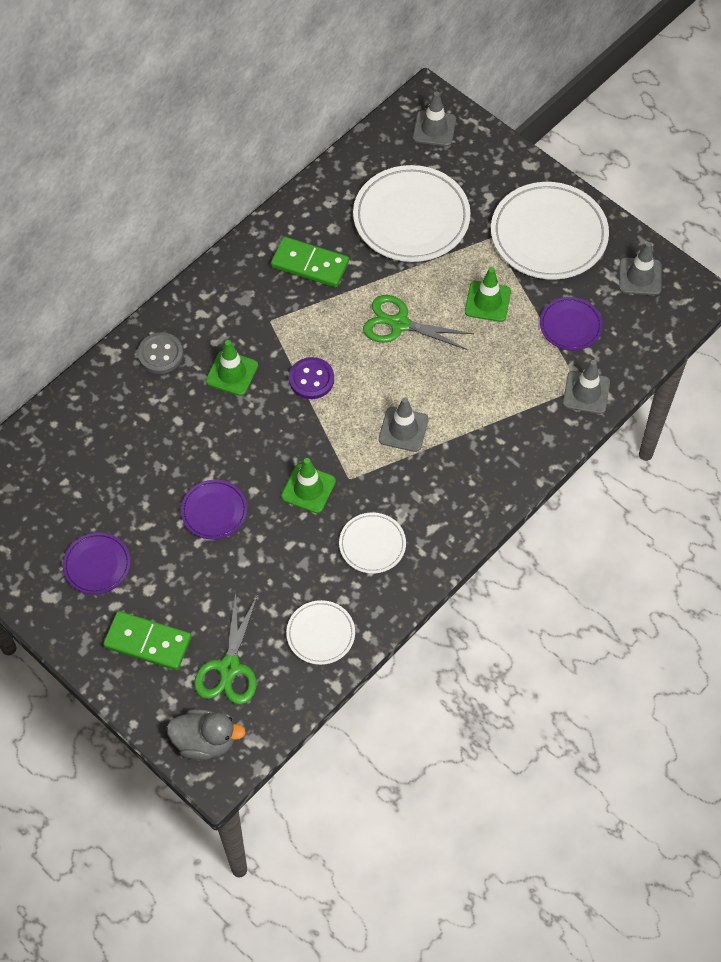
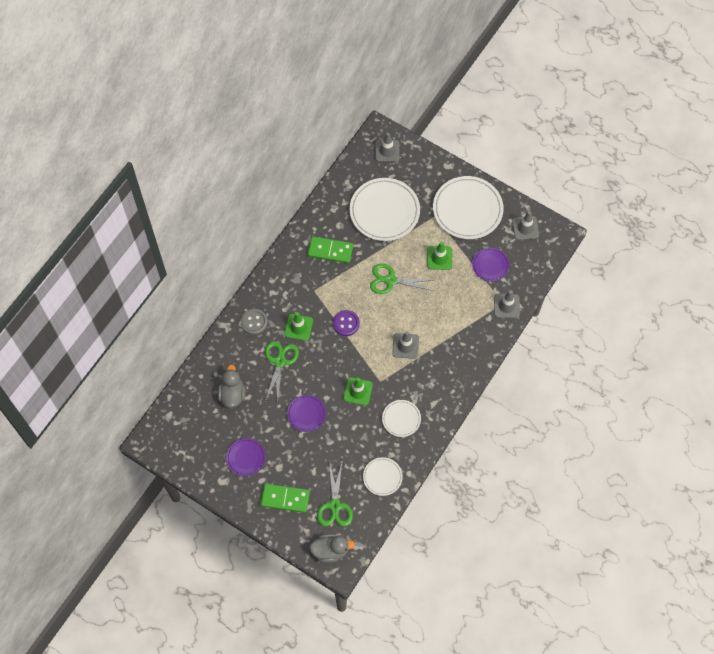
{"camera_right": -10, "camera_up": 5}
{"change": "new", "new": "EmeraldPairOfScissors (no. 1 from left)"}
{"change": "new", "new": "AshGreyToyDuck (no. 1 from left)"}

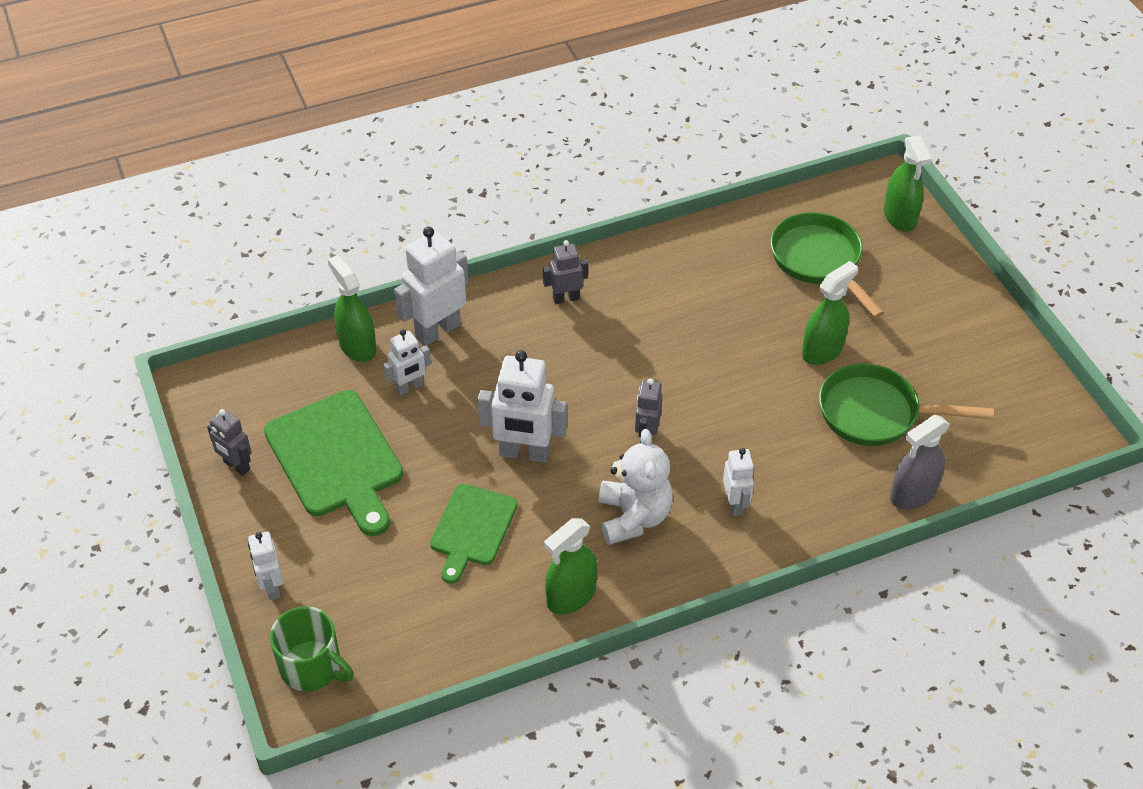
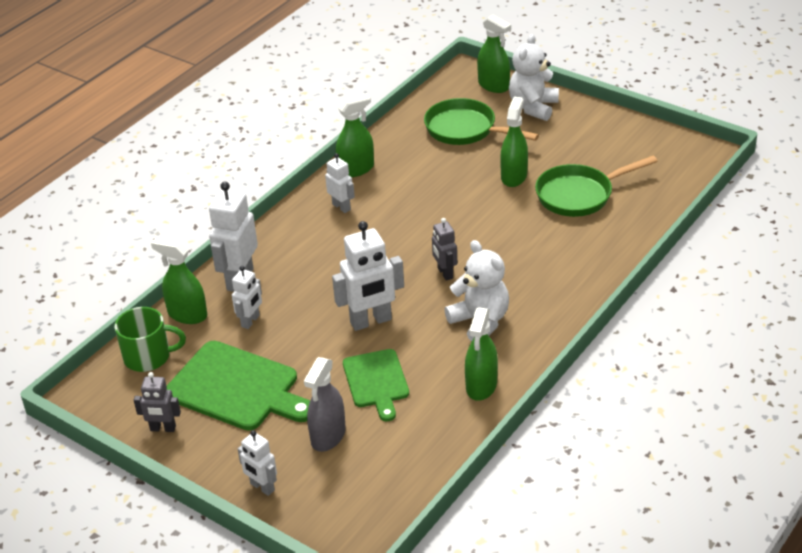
{"camera_right": -30, "camera_up": -10}
{"change": "gone", "old": "AshGreyRobot (no. 2 from left)"}
{"change": "shifted", "old": "AshGreySprayBottle"}
{"change": "shifted", "old": "WhiteRobot (no. 5 from left in the first image)", "new": "WhiteRobot (no. 4 from left)"}
{"change": "shifted", "old": "EmeraldCoffeeMug"}
{"change": "new", "new": "WhiteStuffedBear (no. 2 from left)"}
{"change": "new", "new": "EmeraldSprayBottle (no. 2 from left)"}

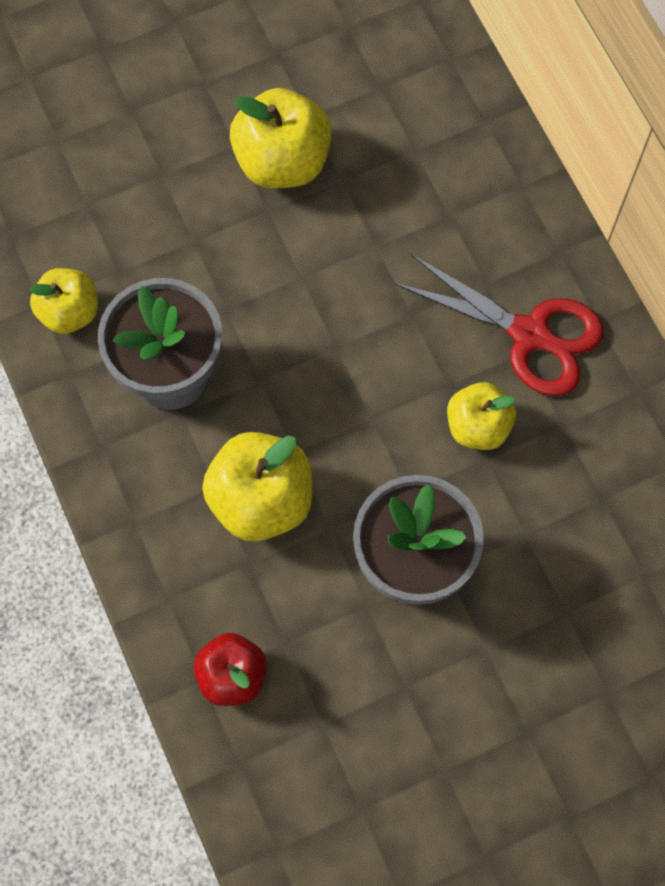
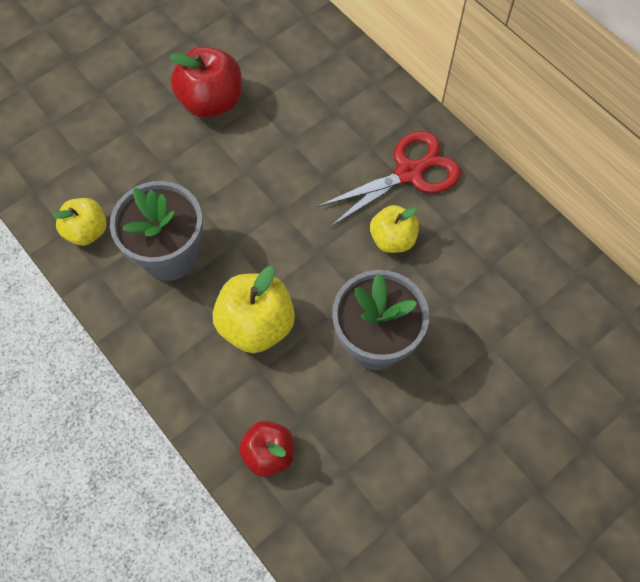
{"camera_right": -15, "camera_up": -5}
{"change": "repainted", "old": "BrightYellowToyApple (no. 3 from left)", "new": "CrimsonToyApple (no. 1 from left)"}
{"change": "rotated", "old": "CrimsonPairOfScissors", "degrees": -45}

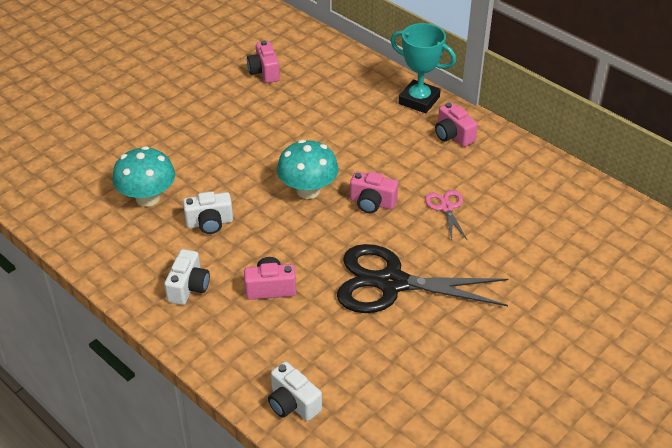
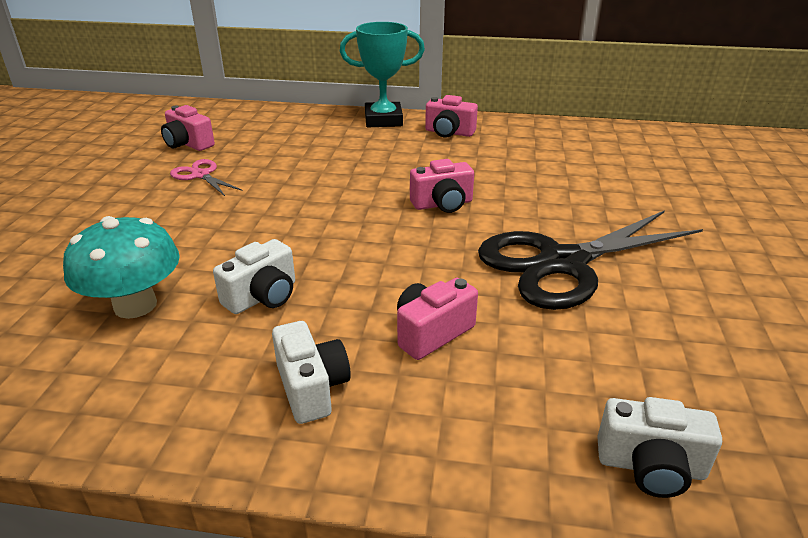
{"camera_right": -35, "camera_up": -10}
{"change": "gone", "old": "AquaFungus (no. 2 from left)"}
{"change": "shifted", "old": "RosyPairOfScissors"}

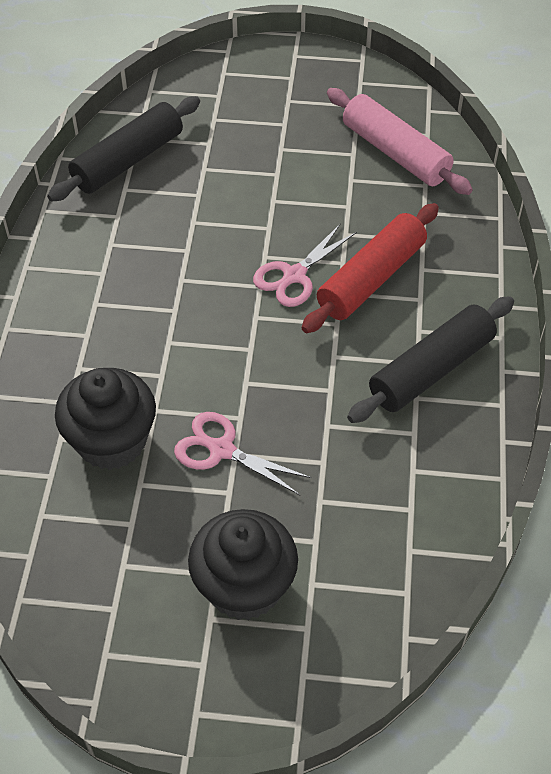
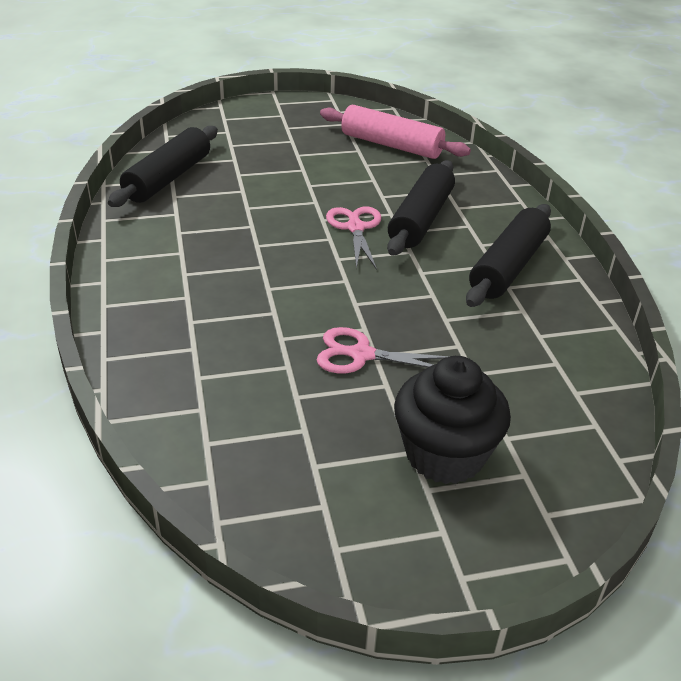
{"camera_right": -20, "camera_up": -15}
{"change": "repainted", "old": "CrimsonDoughRoller", "new": "JetBlackDoughRoller (no. 2 from left)"}
{"change": "rotated", "old": "RosyPairOfScissors (no. 2 from left in the first image)", "degrees": 150}
{"change": "gone", "old": "JetBlackCupcake (no. 1 from left)"}

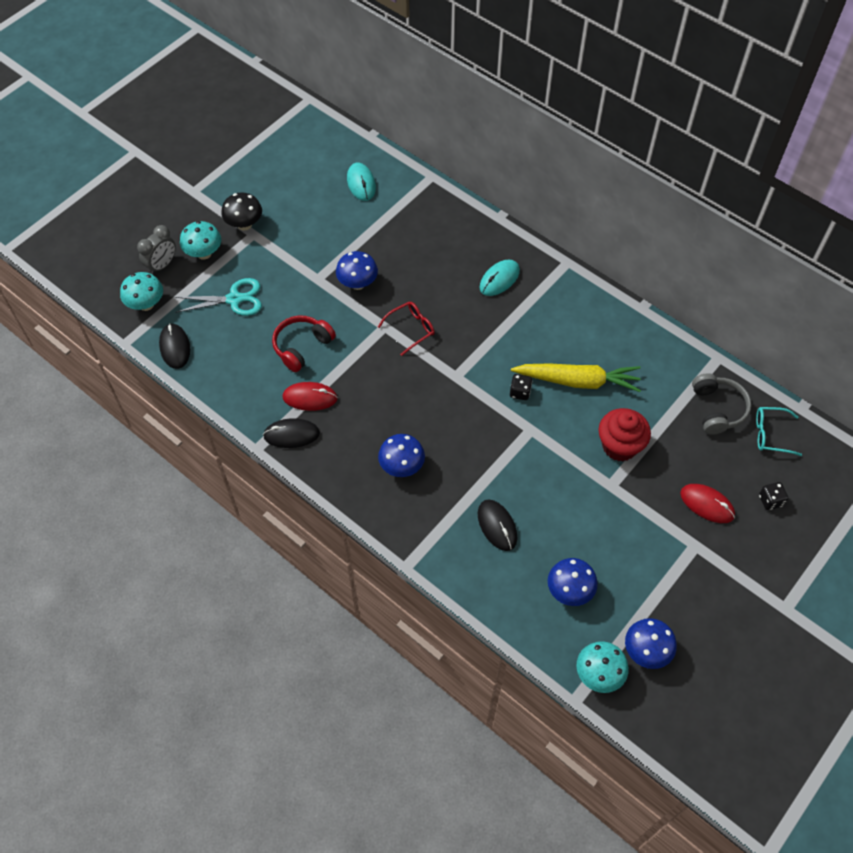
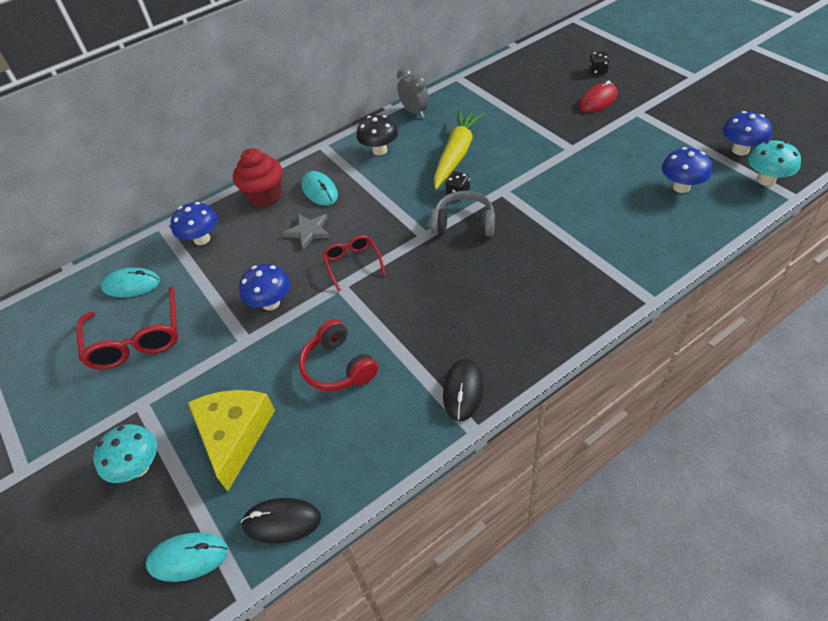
{"camera_right": -70, "camera_up": -10}
{"change": "shifted", "old": "JetBlackFungus"}
{"change": "shifted", "old": "AshGreyClock"}
{"change": "swapped", "old": "AquaFungus (no. 1 from left)", "new": "AquaComputerMouse (no. 2 from left)"}
{"change": "swapped", "old": "AquaPairOfScissors", "new": "BrightYellowPieceOfCheese"}
{"change": "shifted", "old": "AshGreyOverEarHeadphones"}
{"change": "gone", "old": "CrimsonComputerMouse (no. 1 from left)"}
{"change": "gone", "old": "AquaSpectacles"}
{"change": "shifted", "old": "CrimsonCupcake"}
{"change": "shifted", "old": "BlueFungus (no. 2 from left in the first image)", "new": "BlueFungus (no. 1 from left)"}
{"change": "gone", "old": "JetBlackComputerMouse (no. 3 from left)"}
{"change": "new", "new": "AshGreyStarShape"}
{"change": "new", "new": "CrimsonSpectacles (no. 1 from left)"}

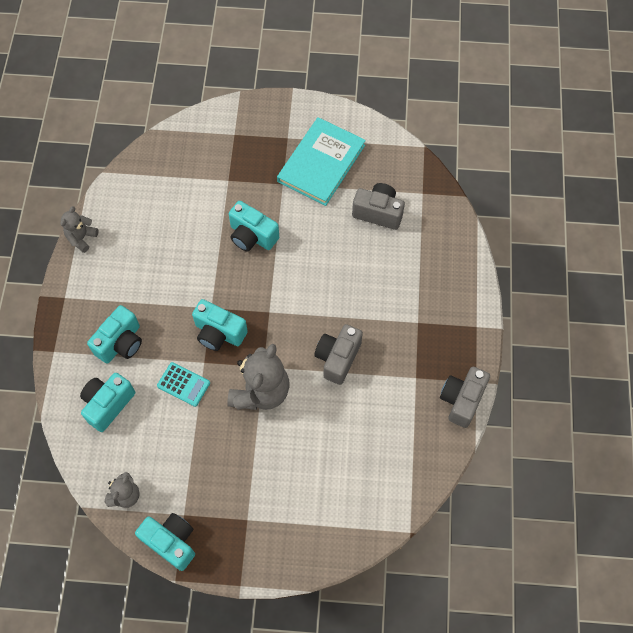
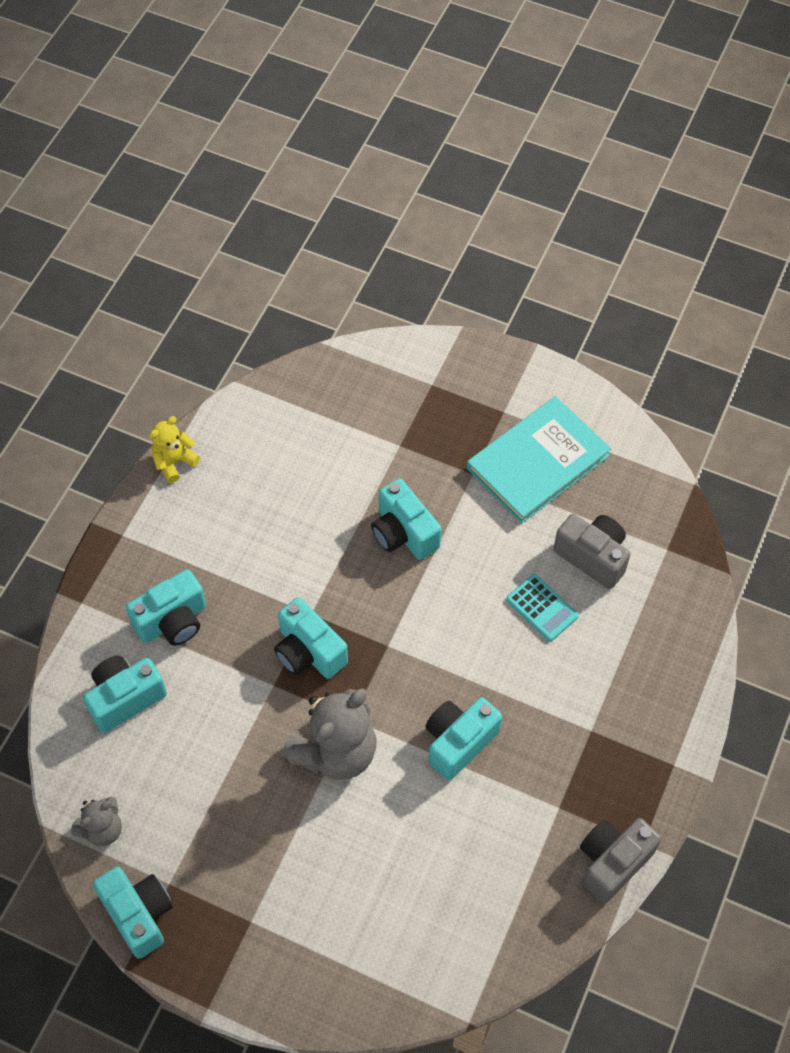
{"camera_right": 20, "camera_up": -5}
{"change": "repainted", "old": "AshGreyStuffedBear (no. 1 from left)", "new": "BrightYellowStuffedBear"}
{"change": "repainted", "old": "AshGreyCamera (no. 1 from left)", "new": "AquaCamera (no. 6 from left)"}
{"change": "shifted", "old": "AquaPocketCalculator"}

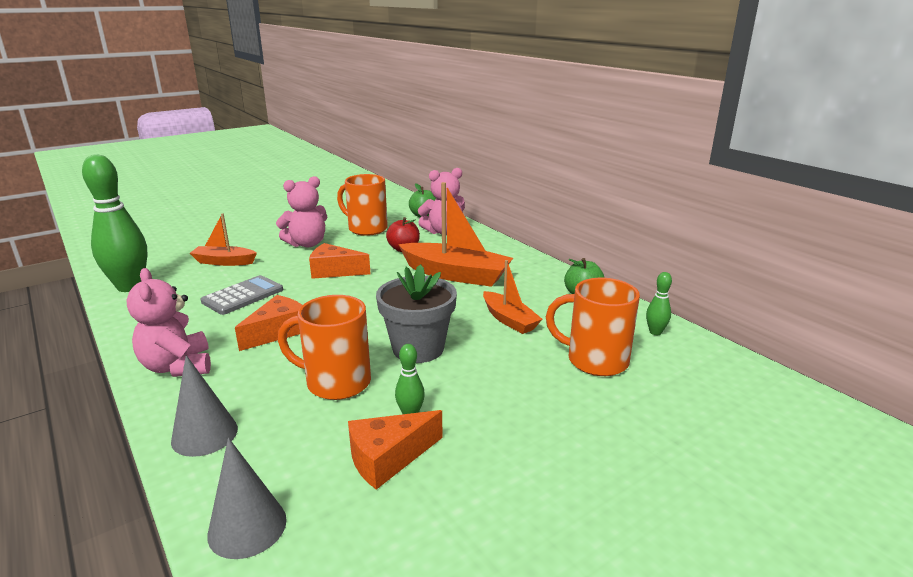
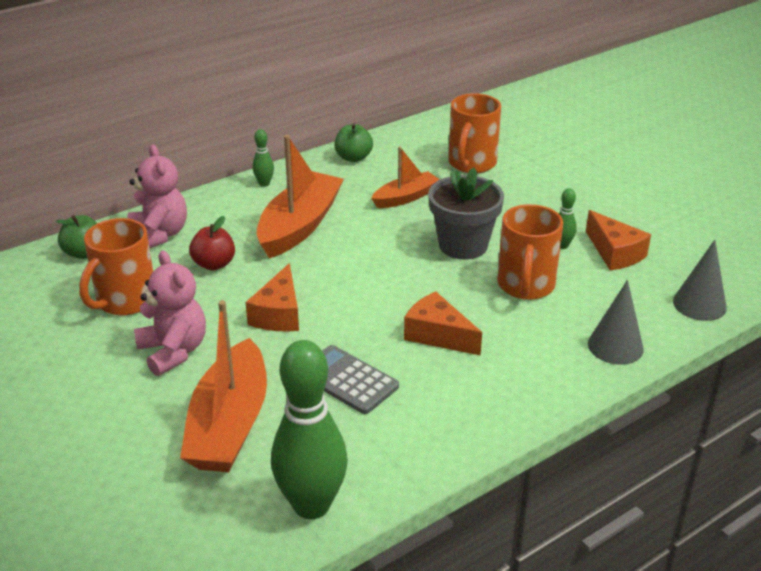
{"camera_right": -90, "camera_up": 10}
{"change": "scaled", "old": "OrangeColouredBoat (no. 1 from left)", "factor": 1.73}
{"change": "gone", "old": "RosyStuffedBear (no. 1 from left)"}
{"change": "shifted", "old": "EmeraldBowlingPin (no. 3 from left in the first image)", "new": "EmeraldBowlingPin (no. 1 from left)"}

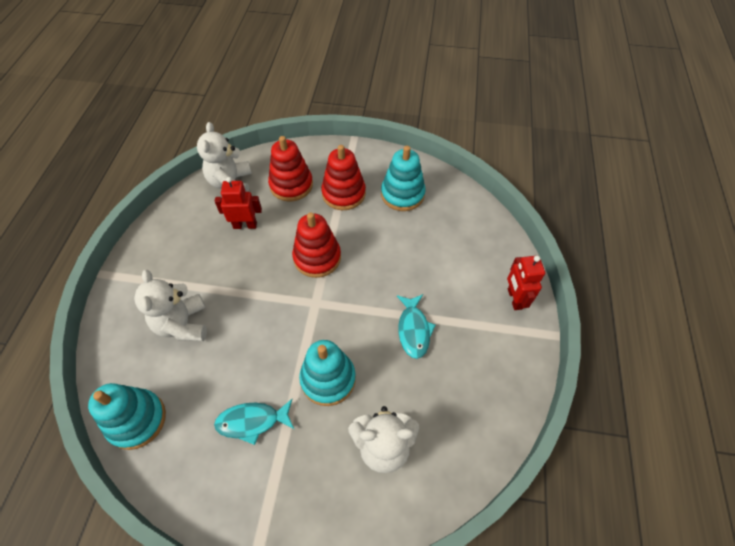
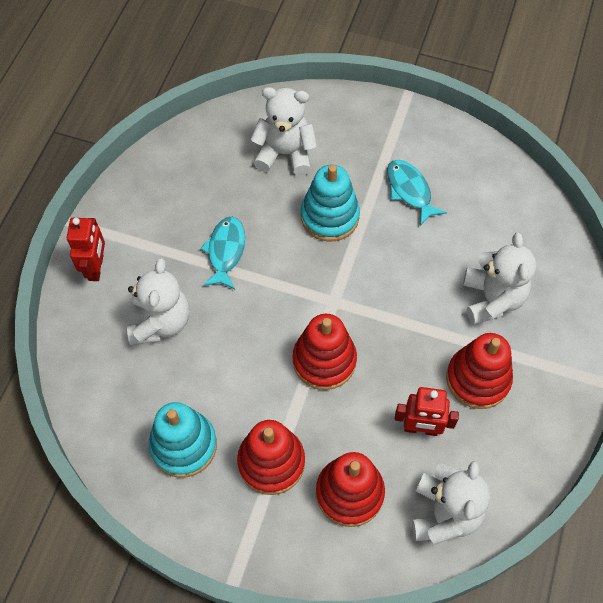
{"camera_right": -170, "camera_up": 5}
{"change": "gone", "old": "AquaRingStacker (no. 1 from left)"}
{"change": "rotated", "old": "AquaToyFish (no. 1 from left in the first image)", "degrees": -120}
{"change": "new", "new": "WhiteStuffedBear (no. 1 from left)"}
{"change": "new", "new": "CrimsonRingStacker (no. 4 from left)"}

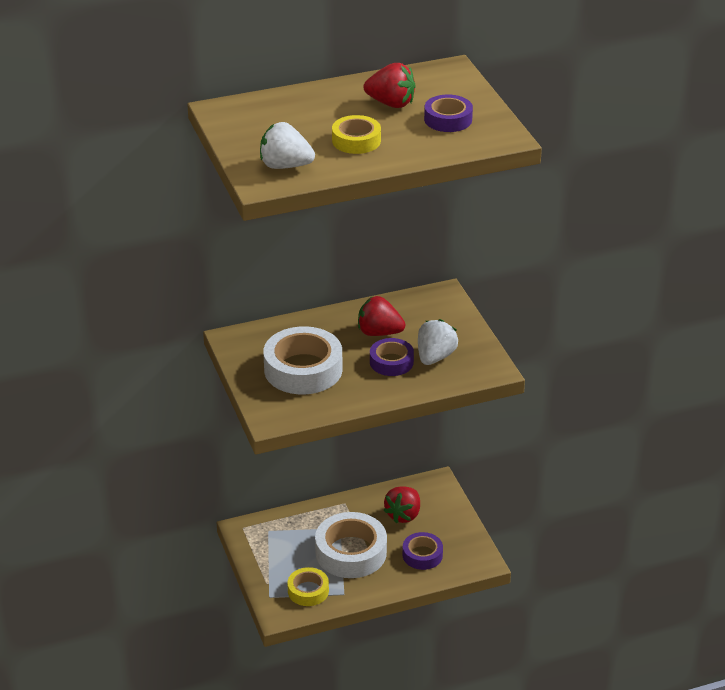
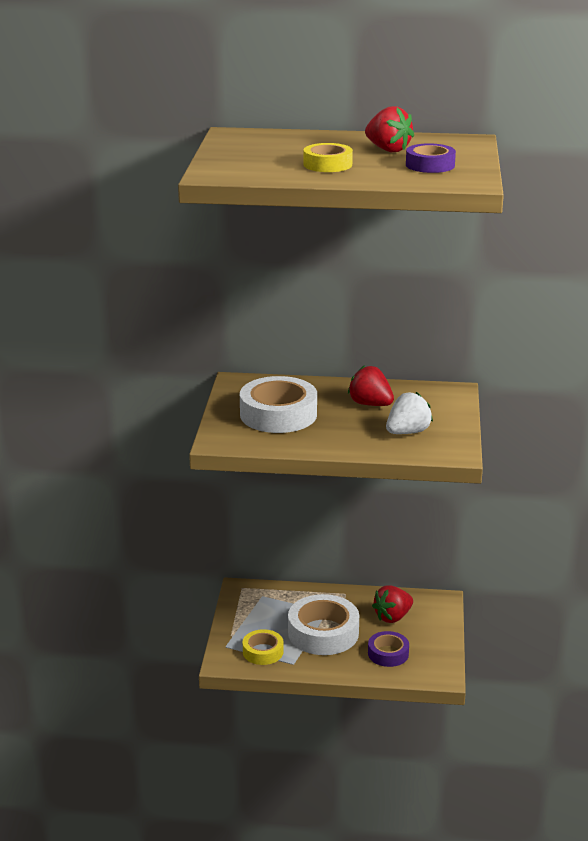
{"camera_right": 25, "camera_up": -10}
{"change": "gone", "old": "WhiteStrawberry (no. 1 from left)"}
{"change": "gone", "old": "VioletStickyTape (no. 1 from left)"}

